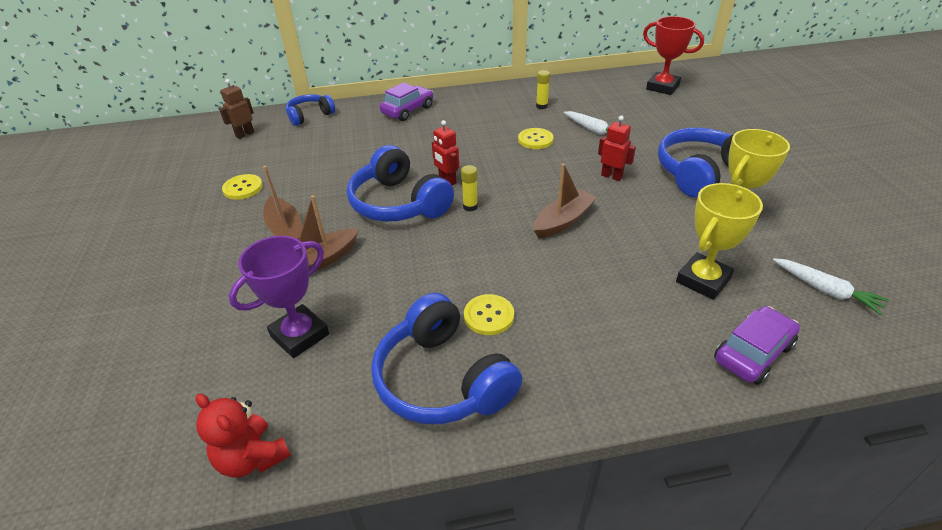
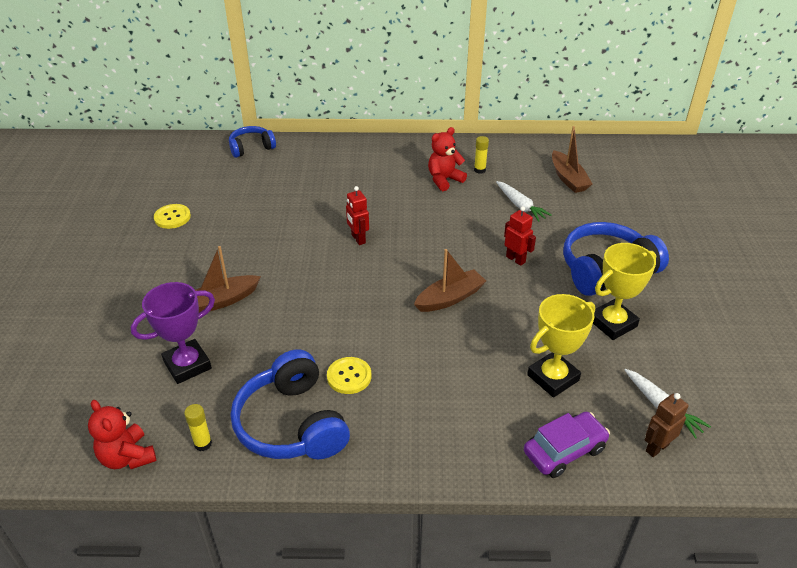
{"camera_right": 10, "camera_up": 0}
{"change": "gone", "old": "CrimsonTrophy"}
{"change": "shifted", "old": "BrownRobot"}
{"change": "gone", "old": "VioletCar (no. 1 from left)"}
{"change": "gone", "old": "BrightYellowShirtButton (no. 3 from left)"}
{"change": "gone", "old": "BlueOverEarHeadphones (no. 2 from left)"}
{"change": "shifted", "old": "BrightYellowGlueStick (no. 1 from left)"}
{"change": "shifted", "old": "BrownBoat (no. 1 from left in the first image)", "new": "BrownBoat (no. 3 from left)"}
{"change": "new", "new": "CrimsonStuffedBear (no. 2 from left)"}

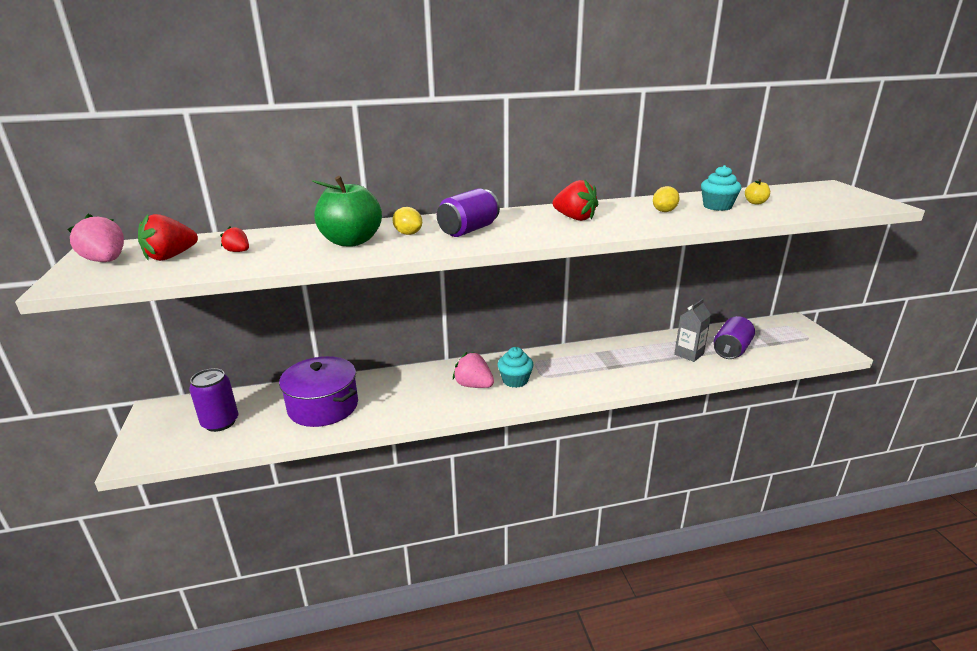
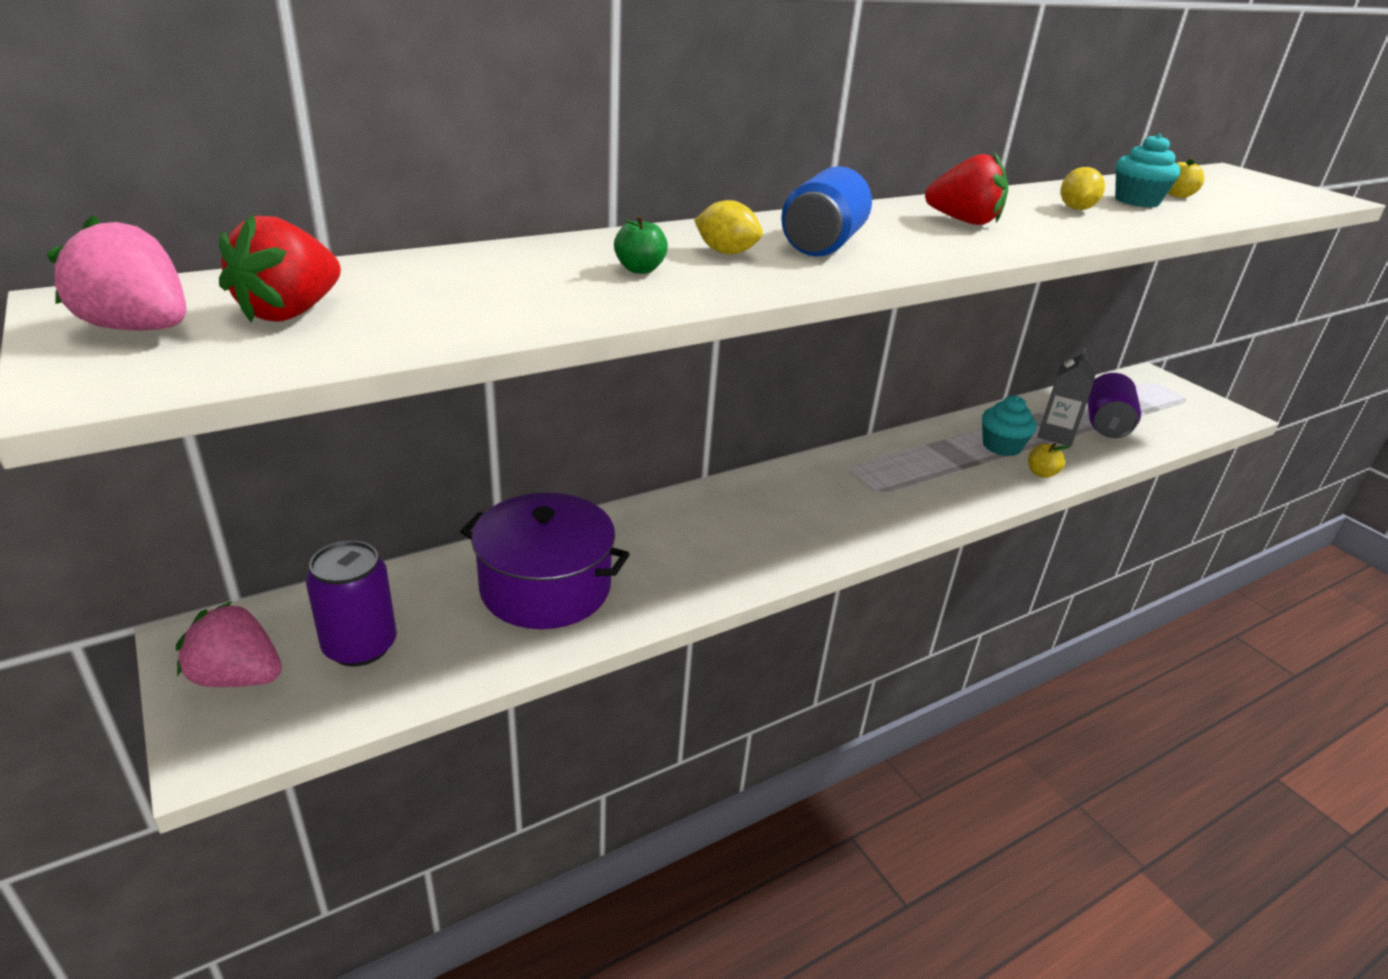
{"camera_right": -20, "camera_up": 5}
{"change": "scaled", "old": "EmeraldToyApple", "factor": 0.43}
{"change": "repainted", "old": "VioletTin (no. 2 from left)", "new": "BlueTin"}
{"change": "gone", "old": "CrimsonStrawberry (no. 2 from left)"}
{"change": "shifted", "old": "AquaCupcake (no. 1 from left)"}
{"change": "shifted", "old": "RosyStrawberry (no. 2 from left)"}
{"change": "new", "new": "BrightYellowToyApple (no. 1 from left)"}

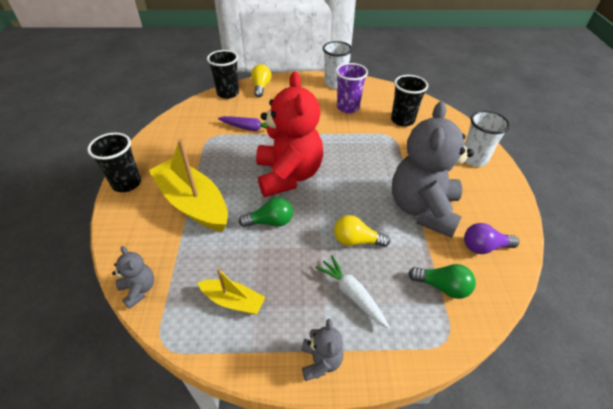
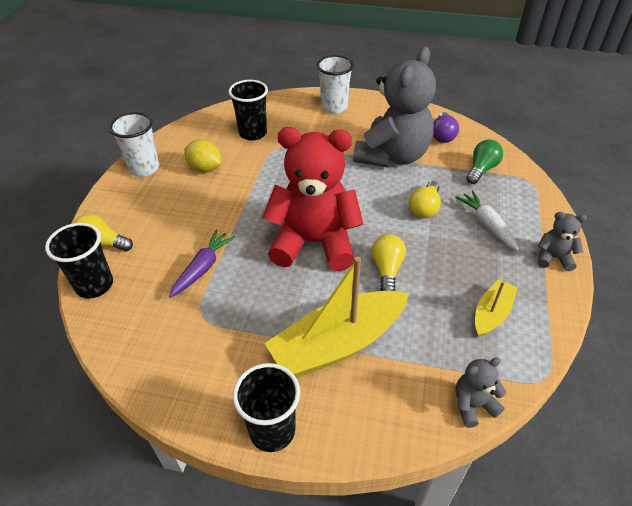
{"camera_right": -75, "camera_up": 0}
{"change": "swapped", "old": "VioletTumbler", "new": "BrightYellowLemon"}
{"change": "rotated", "old": "AshGreyStuffedBear (no. 3 from left in the first image)", "degrees": -90}
{"change": "repainted", "old": "EmeraldBulb (no. 1 from left)", "new": "BrightYellowBulb (no. 2 from left)"}
{"change": "rotated", "old": "WhiteToyCarrot", "degrees": 90}

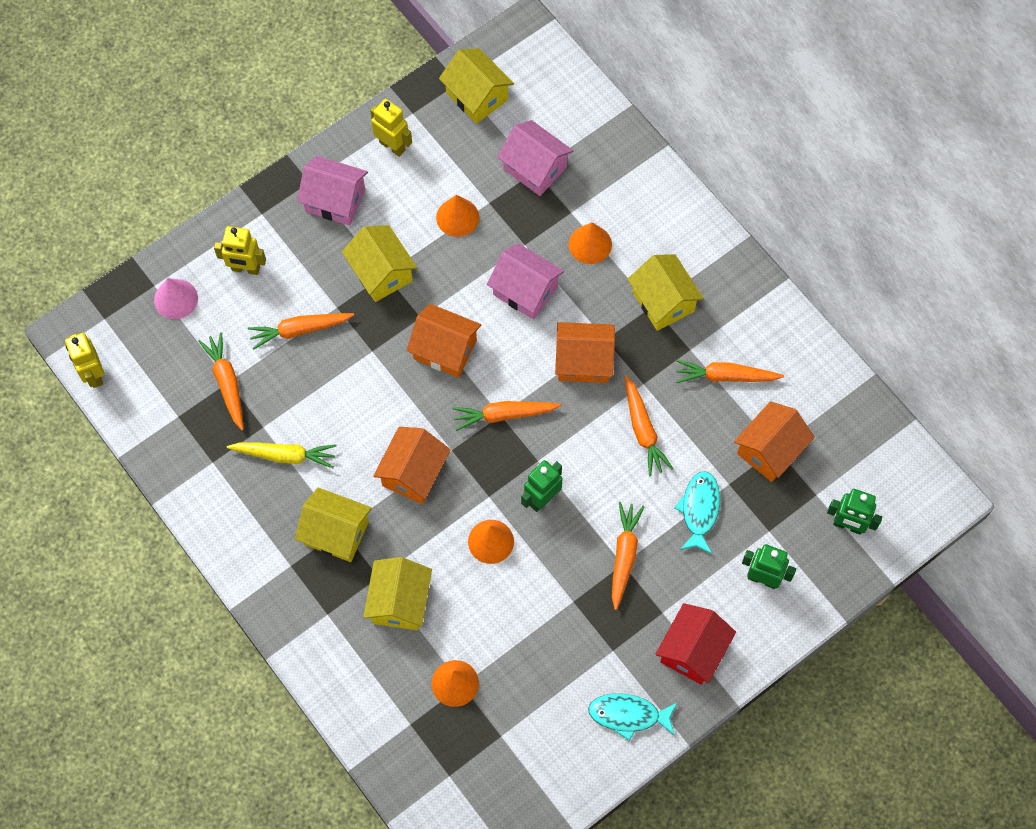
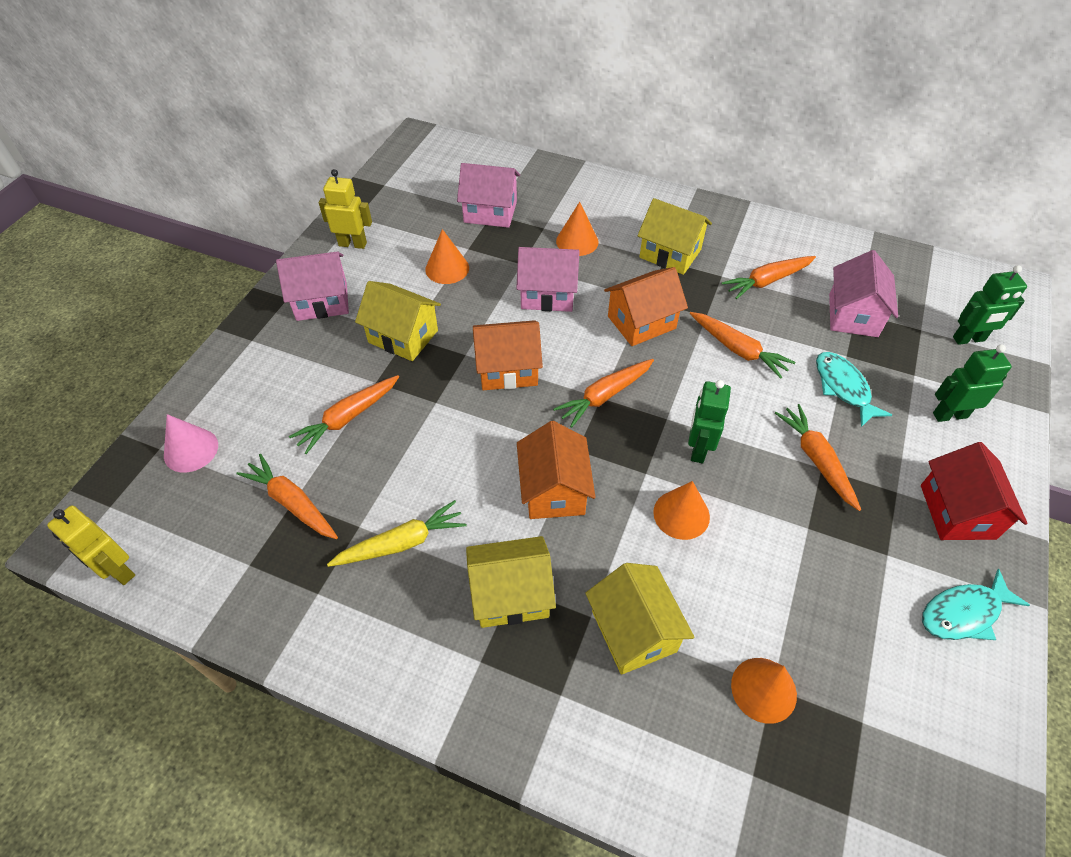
{"camera_right": -30, "camera_up": -15}
{"change": "gone", "old": "BrightYellowHouse (no. 4 from left)"}
{"change": "gone", "old": "BrightYellowRobot (no. 2 from left)"}
{"change": "repainted", "old": "OrangeColouredHouse (no. 4 from left)", "new": "RosyHouse (no. 4 from left)"}

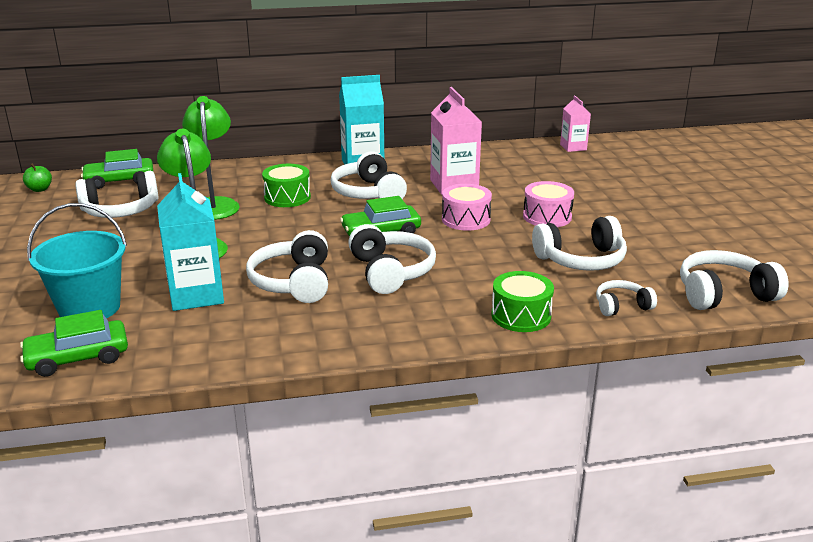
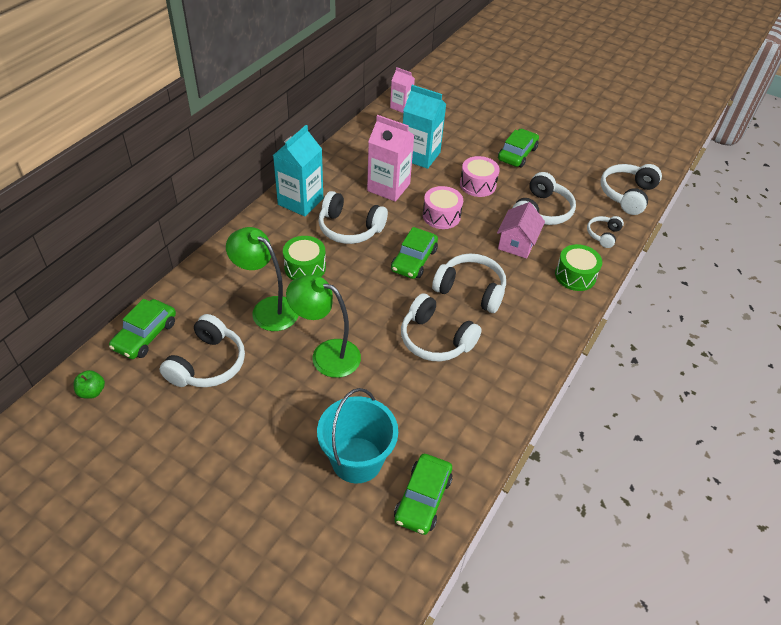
{"camera_right": -50, "camera_up": 20}
{"change": "shifted", "old": "AquaMilkCarton (no. 1 from left in the first image)", "new": "AquaMilkCarton (no. 2 from left)"}
{"change": "new", "new": "EmeraldCar (no. 4 from left)"}
{"change": "new", "new": "RosyHouse"}

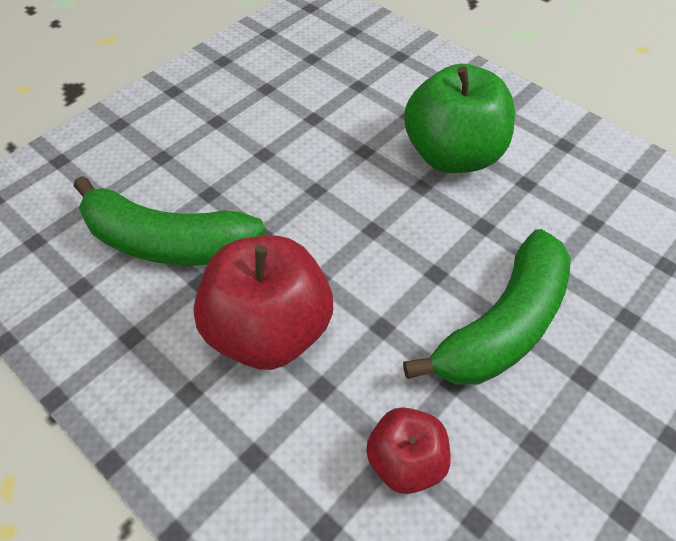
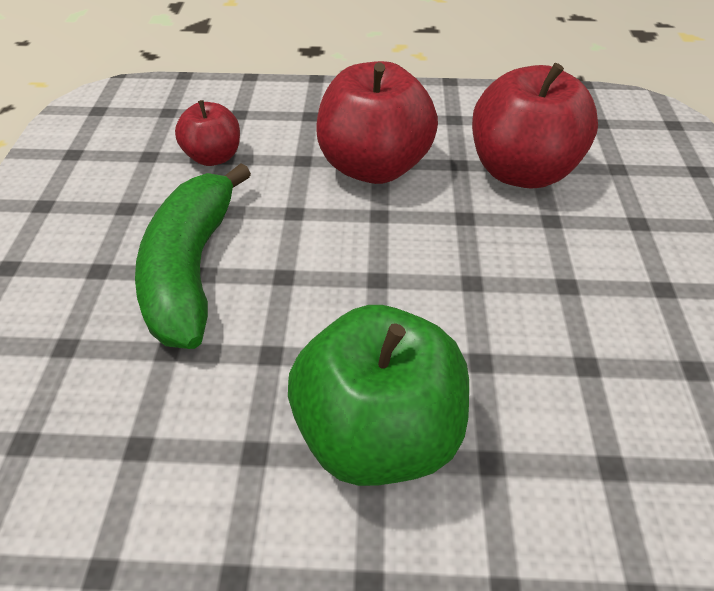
{"camera_right": 140, "camera_up": -5}
{"change": "swapped", "old": "EmeraldBananaFruit (no. 1 from left)", "new": "CrimsonToyApple (no. 3 from left)"}

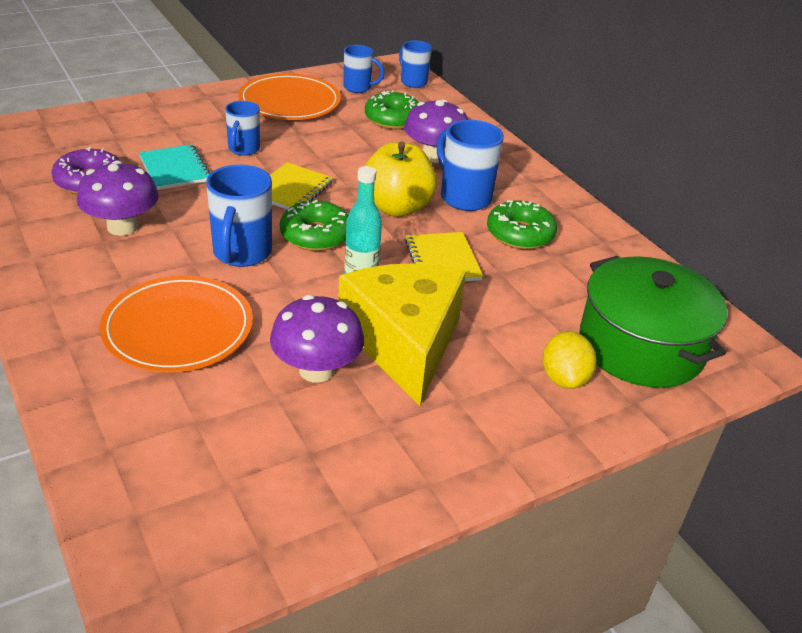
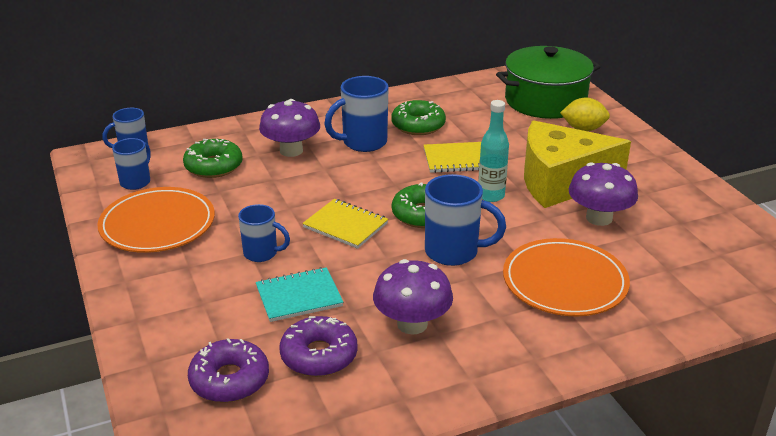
{"camera_right": -80, "camera_up": -5}
{"change": "gone", "old": "BrightYellowToyApple"}
{"change": "new", "new": "VioletGlazedDonut (no. 1 from left)"}

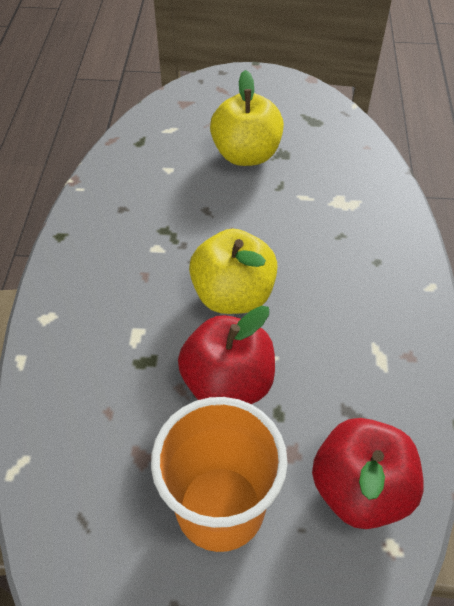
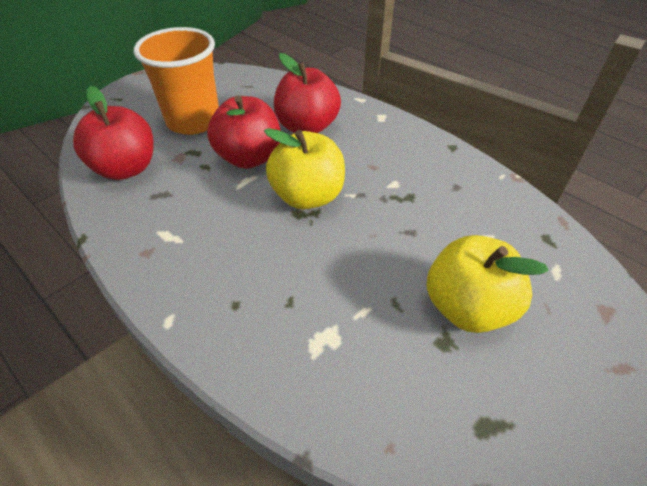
{"camera_right": 130, "camera_up": -5}
{"change": "new", "new": "CrimsonToyApple (no. 3 from left)"}

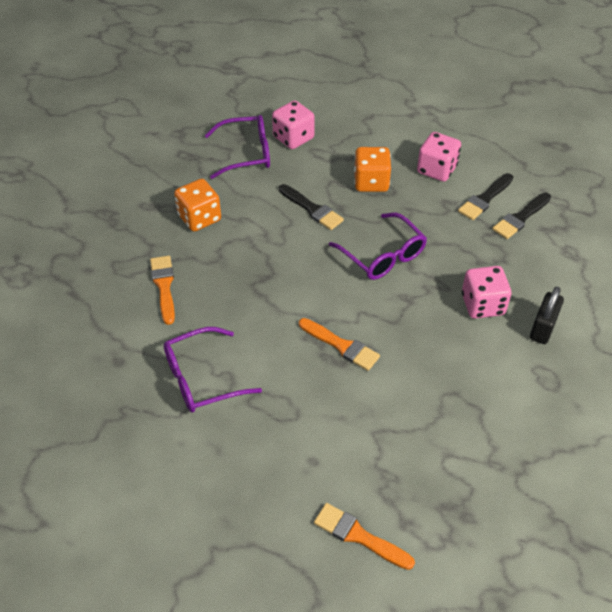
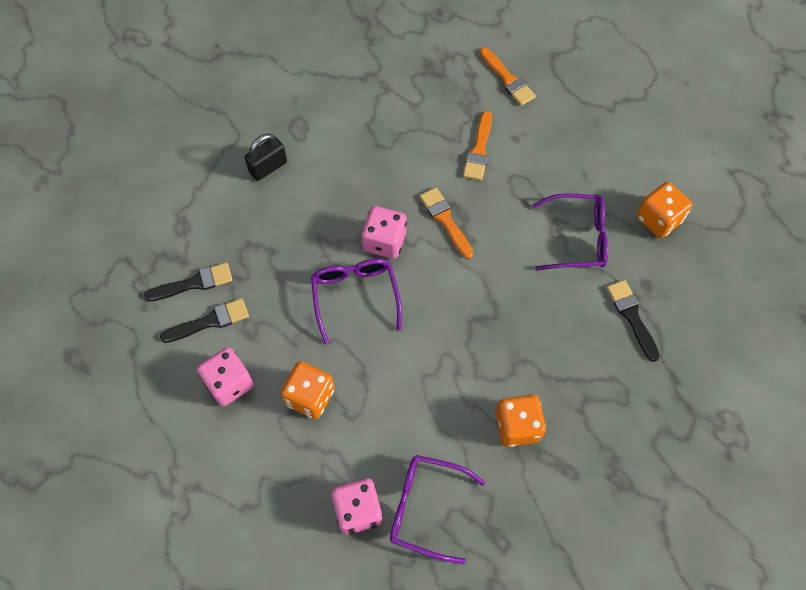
{"camera_right": -155, "camera_up": 15}
{"change": "shifted", "old": "JetBlackPaintBrush (no. 1 from left in the first image)", "new": "JetBlackPaintBrush (no. 3 from left)"}
{"change": "shifted", "old": "OrangeColouredPaintBrush (no. 1 from left in the first image)", "new": "OrangeColouredPaintBrush (no. 2 from left)"}
{"change": "shifted", "old": "RosyDie (no. 3 from left)"}
{"change": "new", "new": "OrangeColouredDie (no. 3 from left)"}

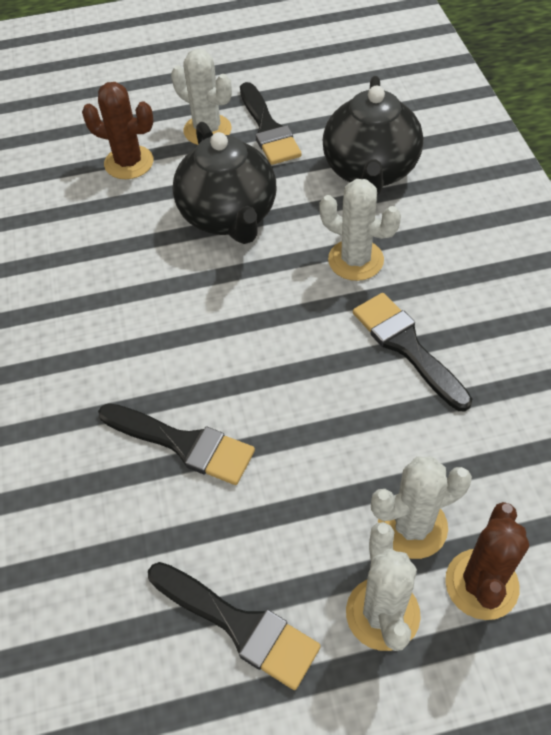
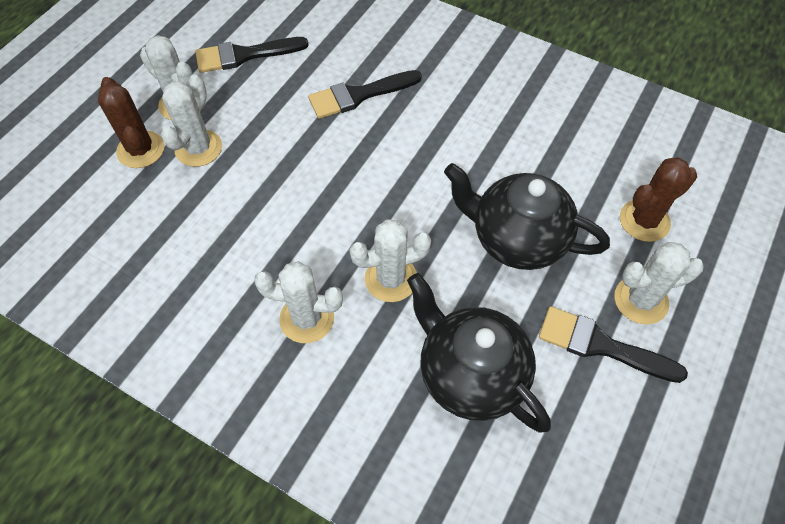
{"camera_right": 130, "camera_up": 5}
{"change": "gone", "old": "JetBlackPaintBrush (no. 4 from left)"}
{"change": "new", "new": "WhitePricklyPlant (no. 3 from left)"}

